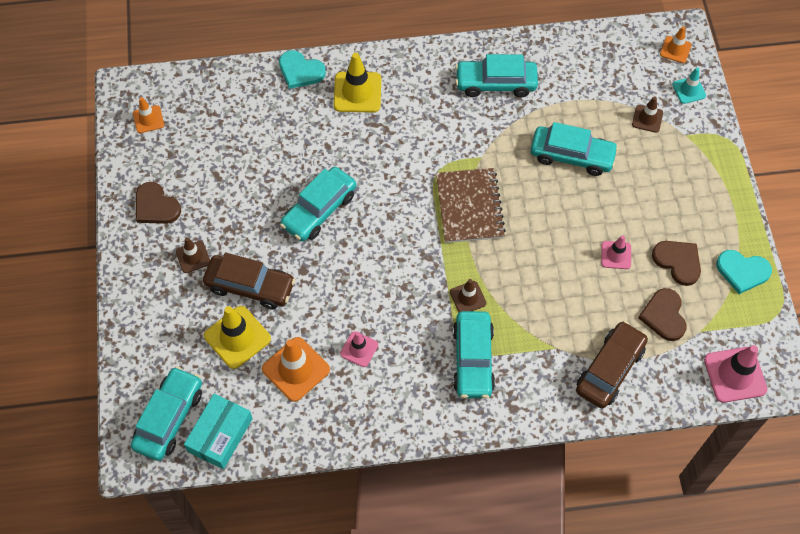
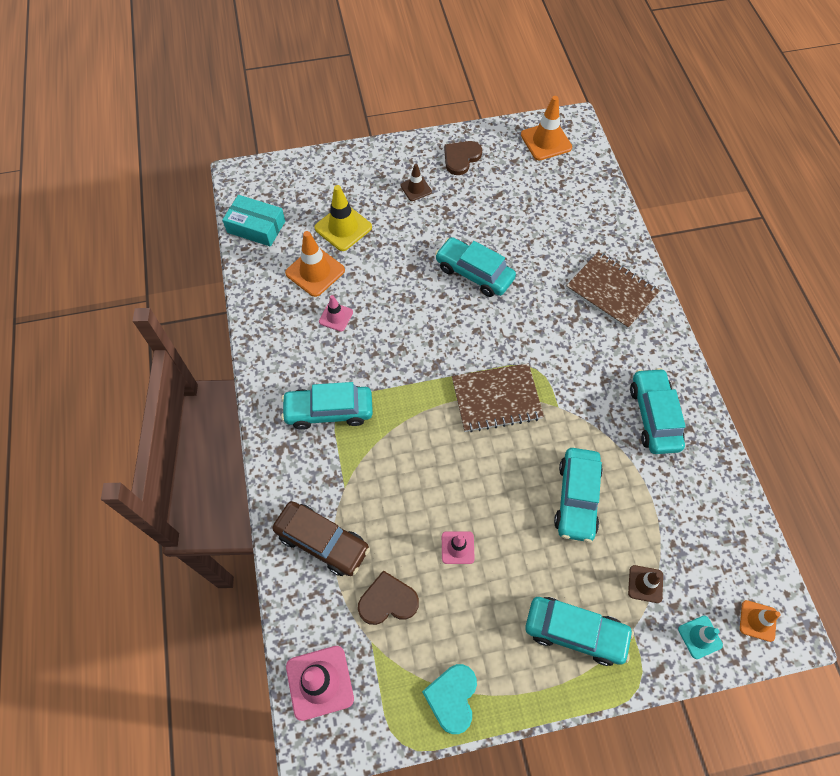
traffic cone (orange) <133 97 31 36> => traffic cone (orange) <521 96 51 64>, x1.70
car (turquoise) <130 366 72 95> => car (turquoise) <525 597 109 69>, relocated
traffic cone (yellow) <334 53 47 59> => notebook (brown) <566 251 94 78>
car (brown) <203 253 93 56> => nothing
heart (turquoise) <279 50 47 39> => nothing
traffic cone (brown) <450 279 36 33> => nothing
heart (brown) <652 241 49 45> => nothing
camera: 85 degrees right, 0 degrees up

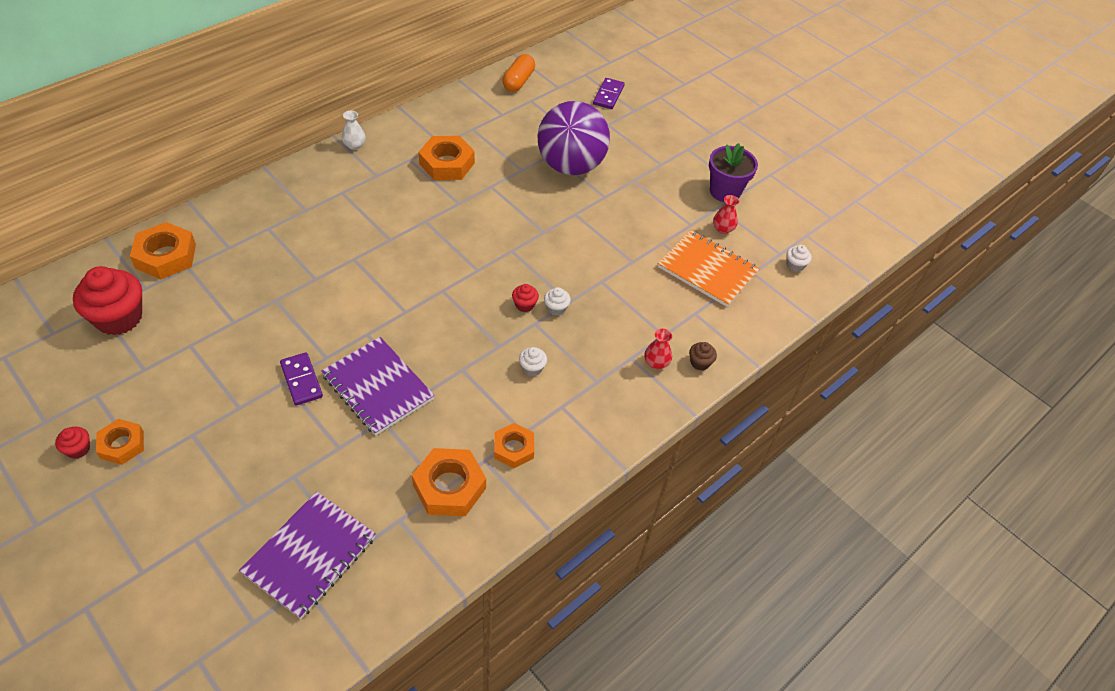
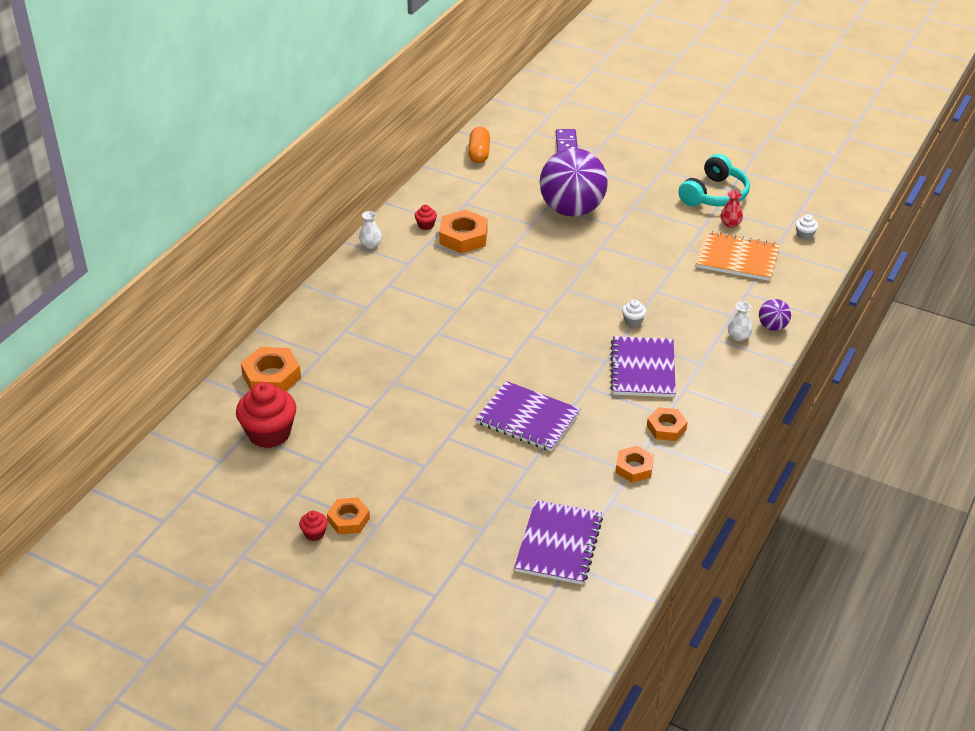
cupcake (red) <512 284 27 28> => cupcake (red) <415 205 22 25>, relocated
cupcake (white) <519 347 28 29> => notebook (purple) <610 336 66 61>
nut (orange) <412 448 74 68> => nut (orange) <616 446 38 37>, x0.64
flower pot (purple) <709 143 49 59> => headphones (turquoise) <678 154 72 52>
vase (red) <645 329 27 40> => vase (white) <728 302 24 39>
cupcake (brown) <689 342 28 29> => ball (purple) <759 299 32 32>
domino (purple) <280 352 43 54> => nothing
camera: 15 degrees left, 10 degrees down

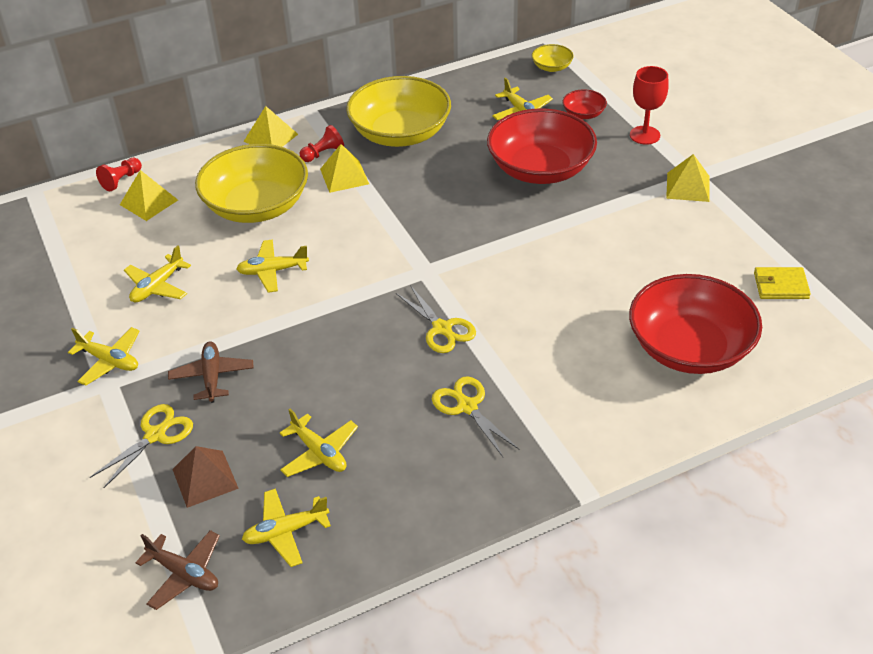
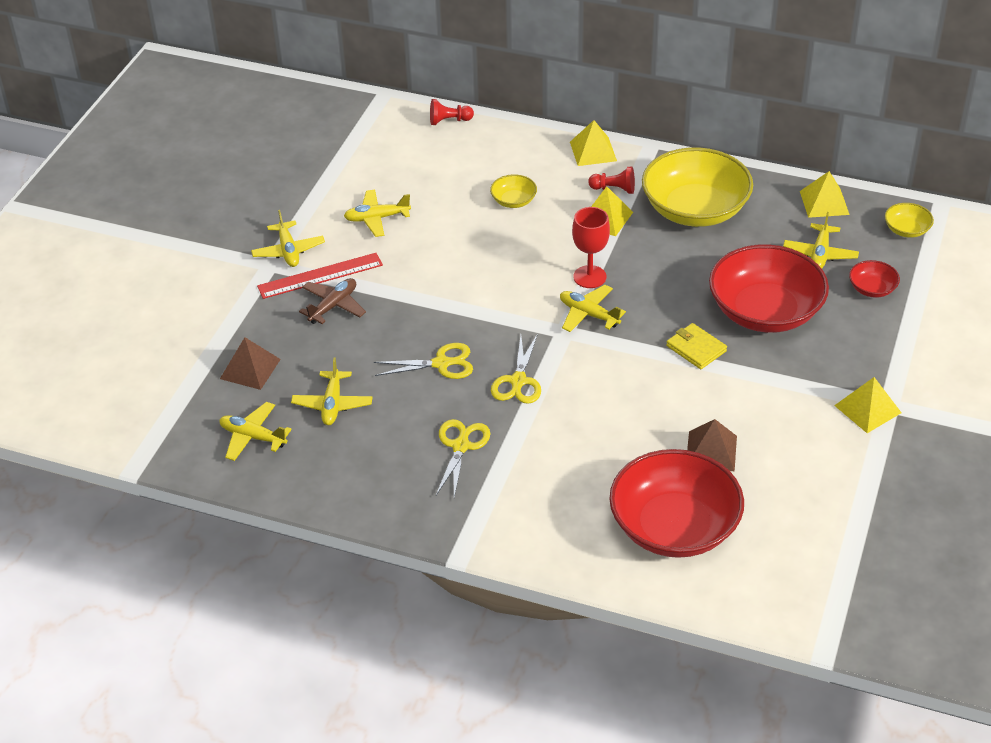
nothing => ruler (red) <257 253 126 46>
scissors (yellow) <90 404 103 84> => scissors (yellow) <374 343 99 36>, relocated
bowl (yellow) <195 144 113 79> => bowl (yellow) <490 174 47 34>, x0.43
plane (yellow) <236 240 73 53> => plane (yellow) <560 285 66 47>, relocated
goblet (red) <630 66 39 79> => goblet (red) <572 207 38 81>, relocated
wallet (yellow) <754 267 57 32> => wallet (yellow) <666 323 61 46>, relocated
nothing => pyramid (brown) <687 419 50 53>
pyramid (yellow) <120 170 58 51> => pyramid (yellow) <800 171 50 47>, relocated
plane (brown) <136 530 84 80> => nothing
camera: 45 degrees right, 0 degrees up

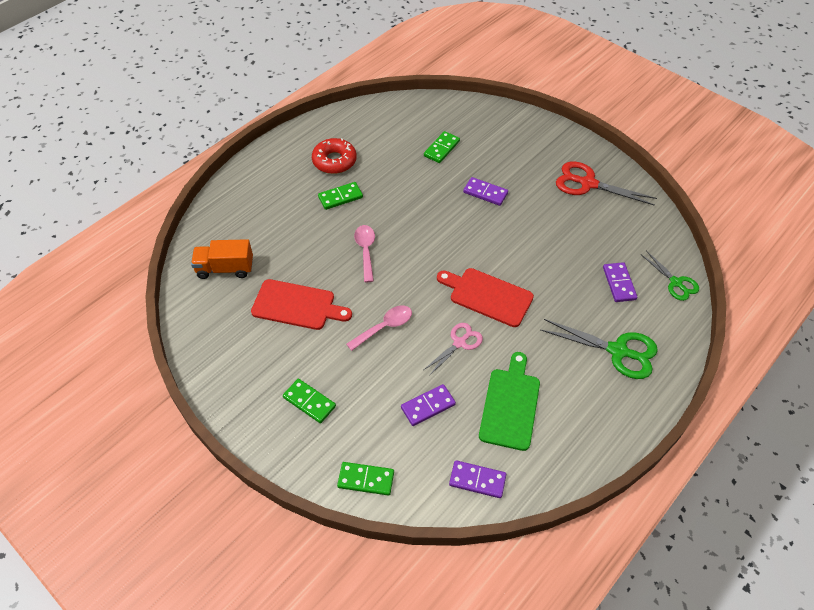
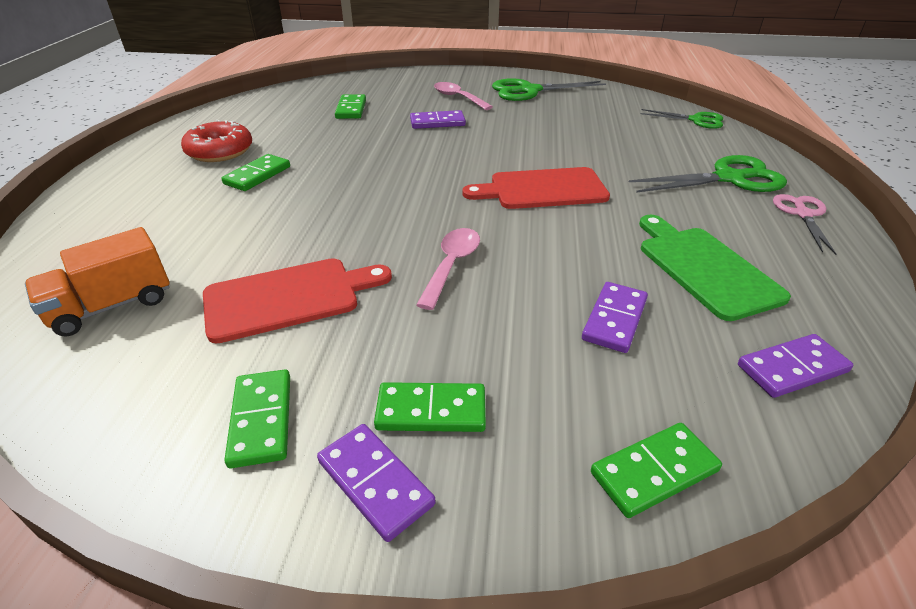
nothing => domino (green) <224 369 66 99>
domino (purple) <603 262 34 40> => domino (purple) <317 424 118 118>, relocated
spoon (pink) <354 225 21 57> => spoon (pink) <434 82 59 28>, relocated
scissors (red) <556 161 101 45> => scissors (green) <492 78 114 23>
scissors (pink) <424 323 59 53> => scissors (pink) <773 194 63 61>, relocated
camera: 35 degrees left, 15 degrees down

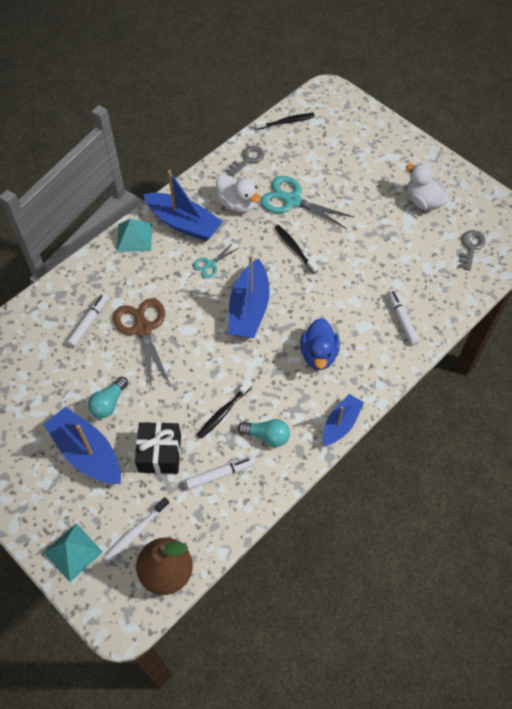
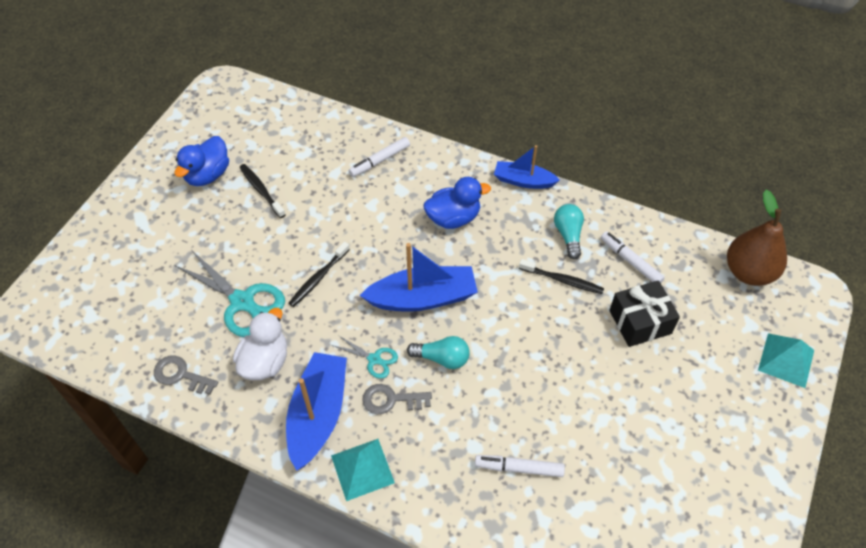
duck (white) <406 163 43 47> => duck (blue) <175 136 54 50>
scissors (turquoise) <260 176 94 53> => scissors (turquoise) <176 250 109 87>, 60 degrees counterclockwise
toothbrush (black) <255 113 60 17> => toothbrush (black) <240 164 46 54>, relocated
key (grey) <459 230 26 41> => key (grey) <362 384 70 30>, relocated
light bulb (turquoise) <88 377 40 41> => light bulb (turquoise) <407 336 63 33>, relocated
boat (blue) <43 406 78 78> => nothing
toothbrush (white) <104 497 65 65> => nothing
scissors (brown) <113 298 57 89> => nothing
camera: 110 degrees left, 5 degrees down

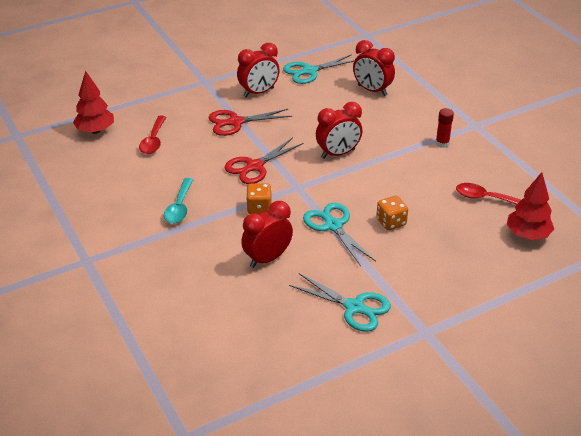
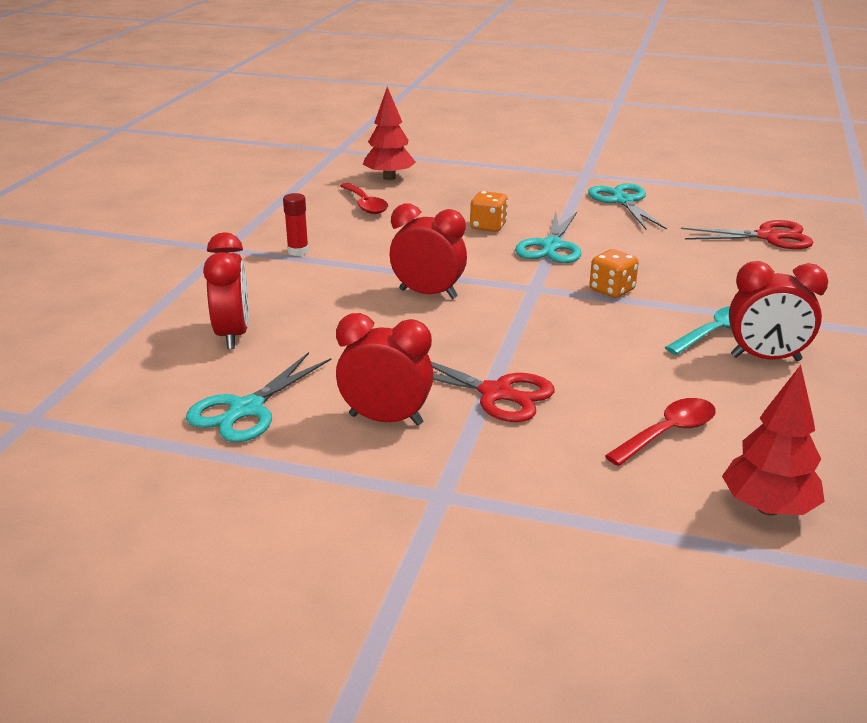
scissors (turquoise) <283 54 72 30> => scissors (turquoise) <186 352 145 90>, 105 degrees clockwise
scissors (red) <224 138 80 46> => scissors (red) <681 220 133 29>, relocated
clock (red) <241 201 52 67> => clock (red) <729 261 99 100>, relocated
camera: 135 degrees left, 10 degrees down

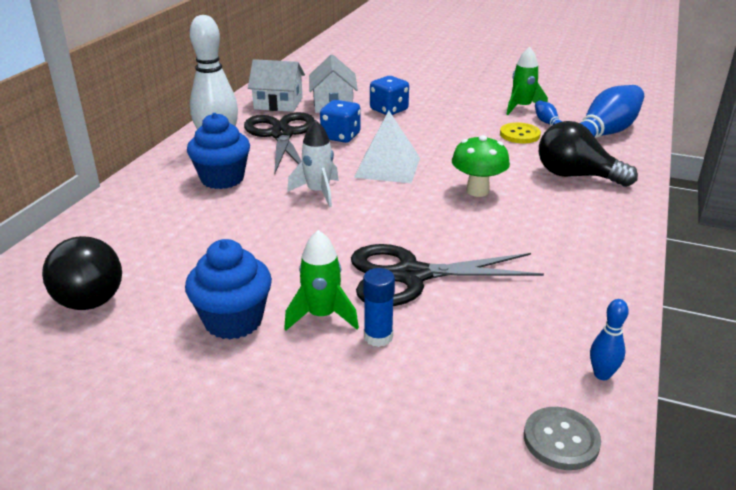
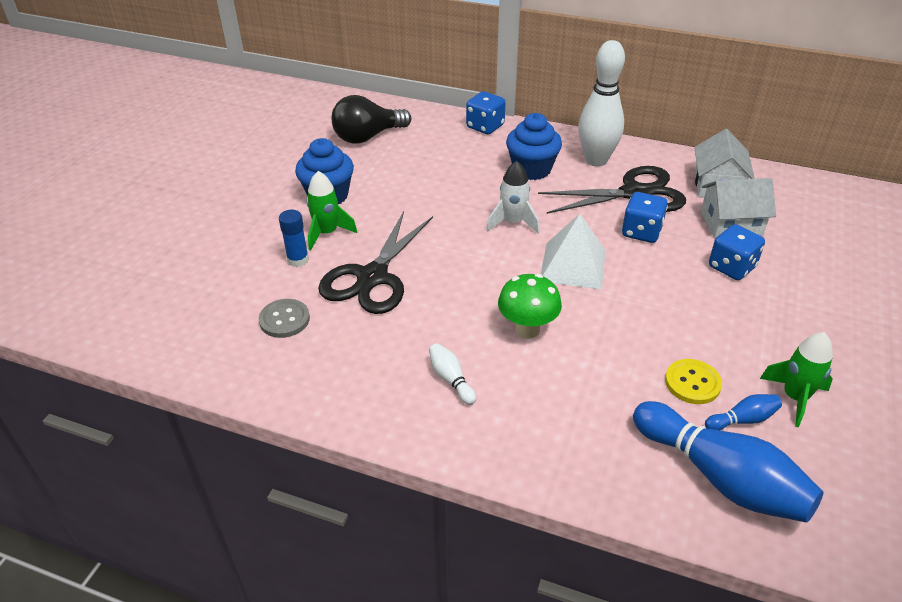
button (grey) <524 407 77 63> => button (grey) <258 299 52 39>, relocated
scissors (black) <351 244 193 62> => scissors (black) <318 211 115 103>, 150 degrees counterclockwise
nothing => bowling pin (white) <429 343 47 62>
nothing => dice (blue) <466 91 40 43>
light bulb (black) <539 121 99 66> => nothing
bowling pin (blue) <590 299 39 81> => nothing
camera: 90 degrees right, 10 degrees up

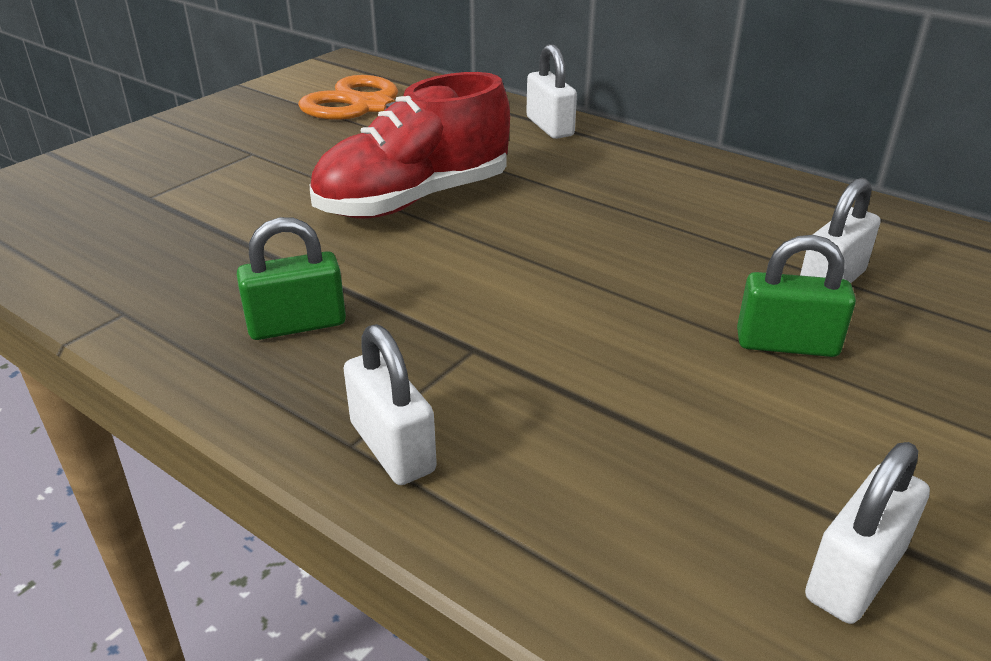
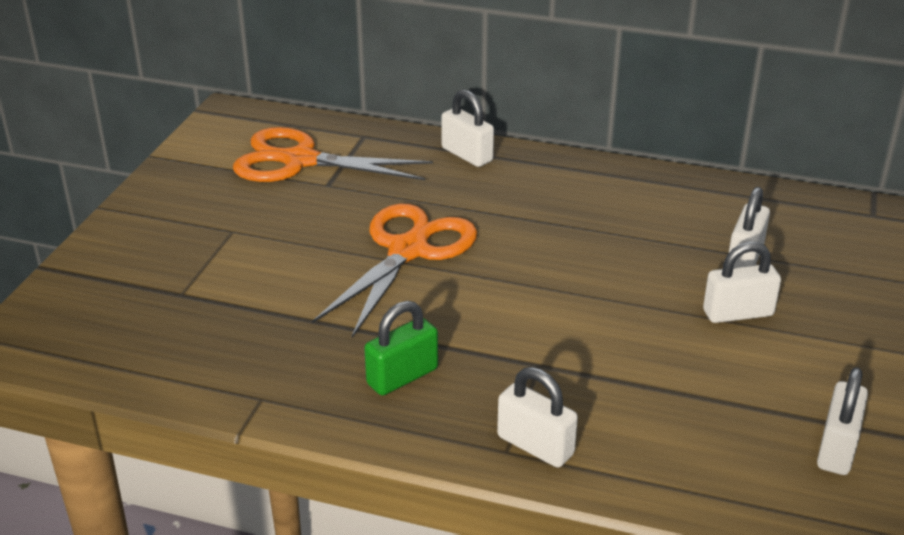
shoe (red) <310 72 200 147> => scissors (orange) <312 204 165 133>
padlock (green) <737 235 119 122> => padlock (white) <703 242 78 81>
camera: 20 degrees left, 0 degrees up

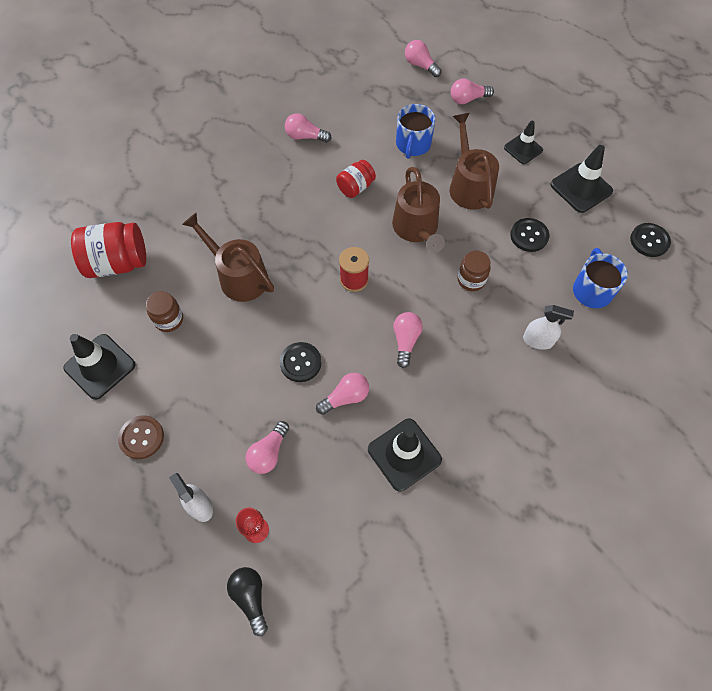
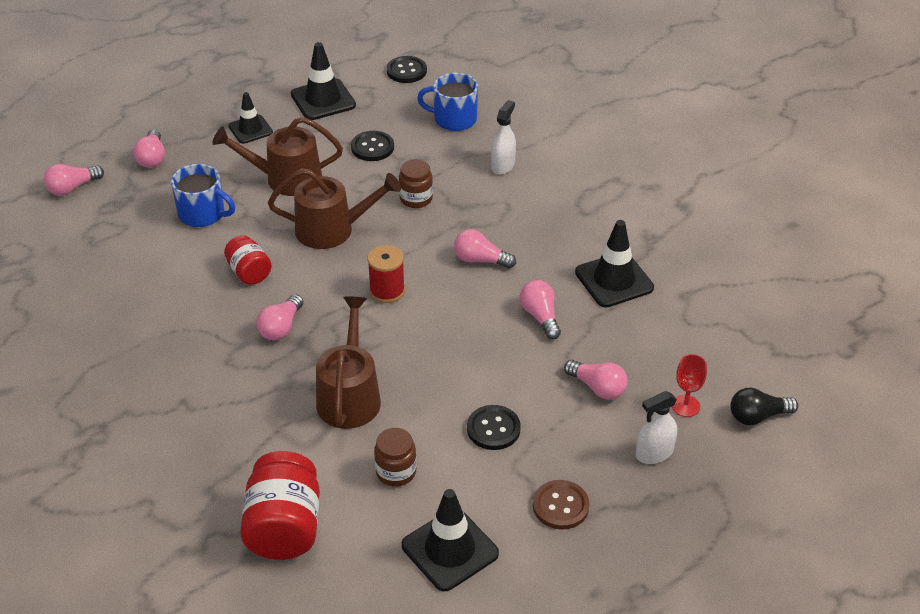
light bulb (pink) <285 113 47 30> => light bulb (pink) <256 294 48 46>, relocated
watering can (brown) <182 213 92 89> => watering can (brown) <316 296 65 133>, 135 degrees clockwise
button (black) <279 342 43 40> => button (black) <467 405 54 45>, relocated
camera: 80 degrees left, 20 degrees down

